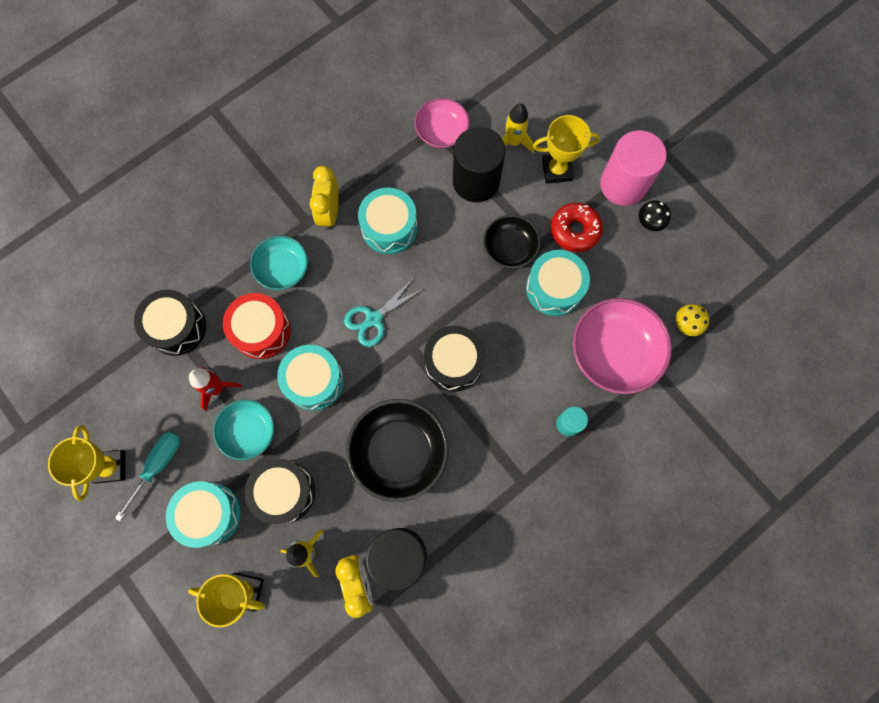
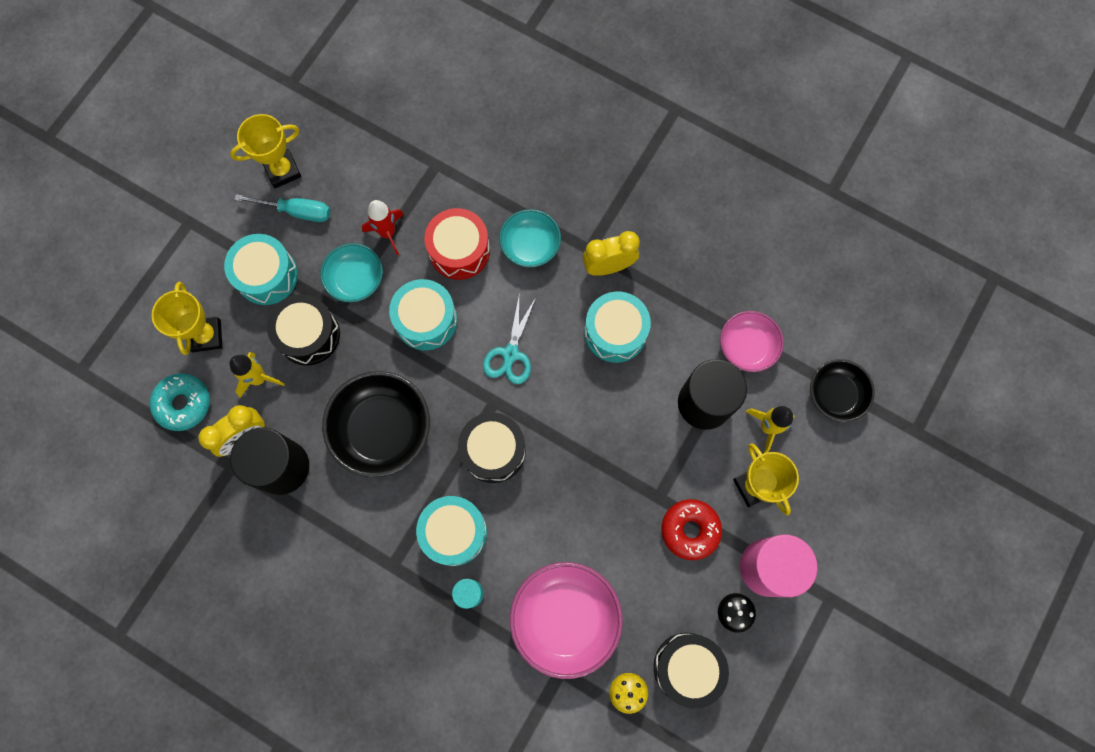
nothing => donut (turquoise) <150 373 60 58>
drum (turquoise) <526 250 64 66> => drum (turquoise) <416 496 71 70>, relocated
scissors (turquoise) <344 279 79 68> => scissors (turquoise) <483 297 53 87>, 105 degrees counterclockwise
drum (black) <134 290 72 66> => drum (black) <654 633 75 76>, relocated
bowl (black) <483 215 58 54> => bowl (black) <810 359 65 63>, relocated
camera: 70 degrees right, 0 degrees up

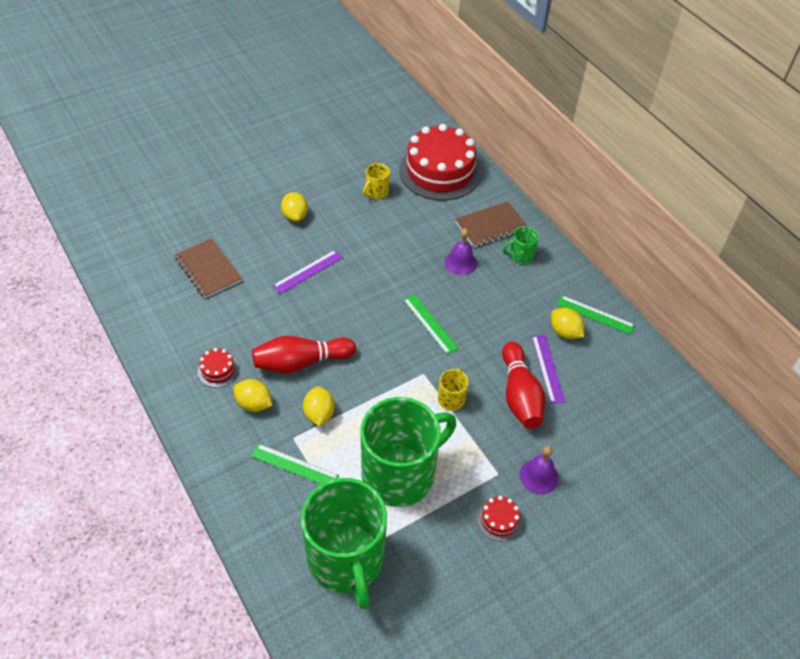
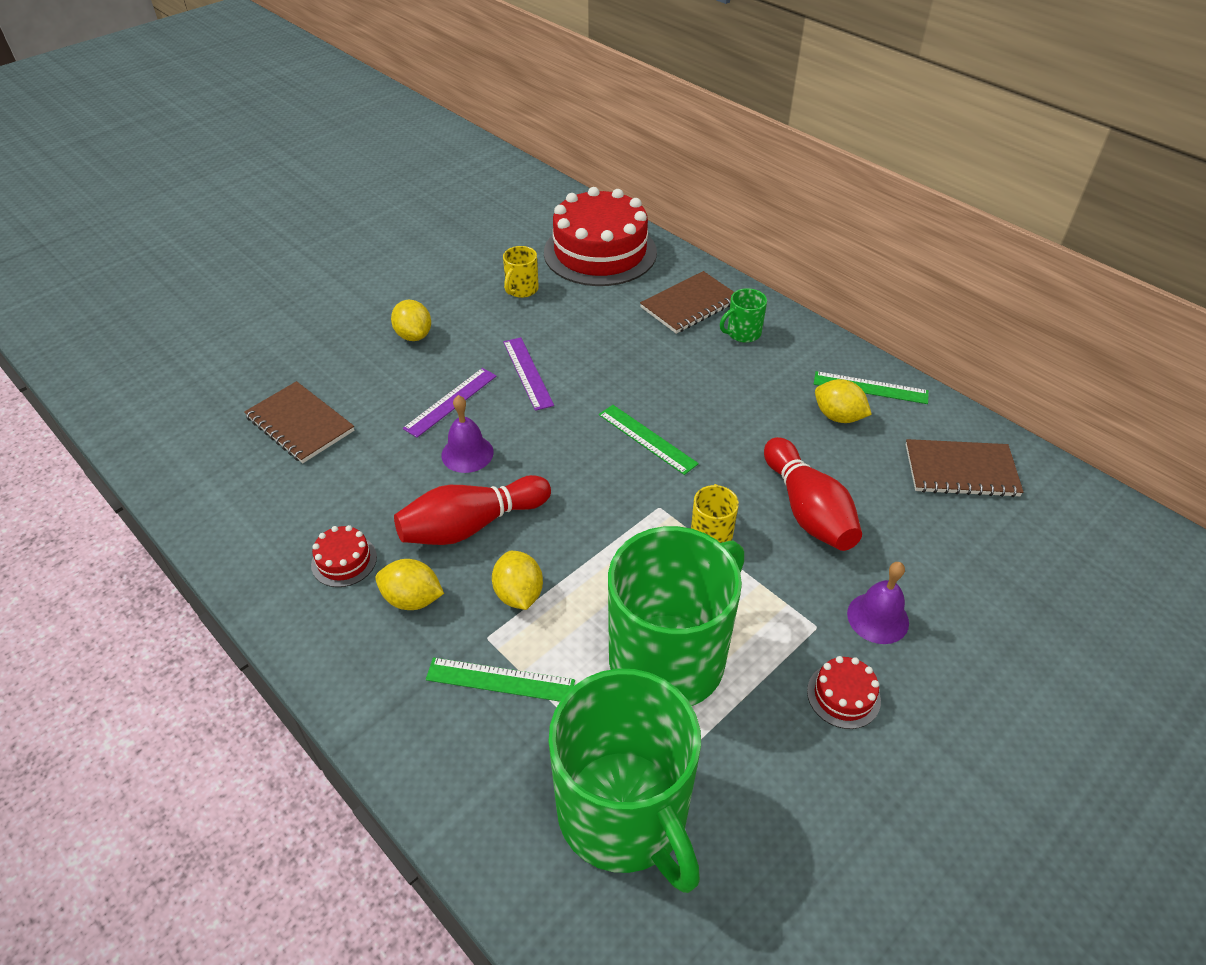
bell (purple) <445 228 32 47> => bell (purple) <441 395 53 78>, relocated
ruler (purple) <532 335 33 69> => ruler (purple) <503 337 51 74>, relocated
nothing => notebook (brown) <906 439 118 58>
camera: 10 degrees left, 5 degrees down

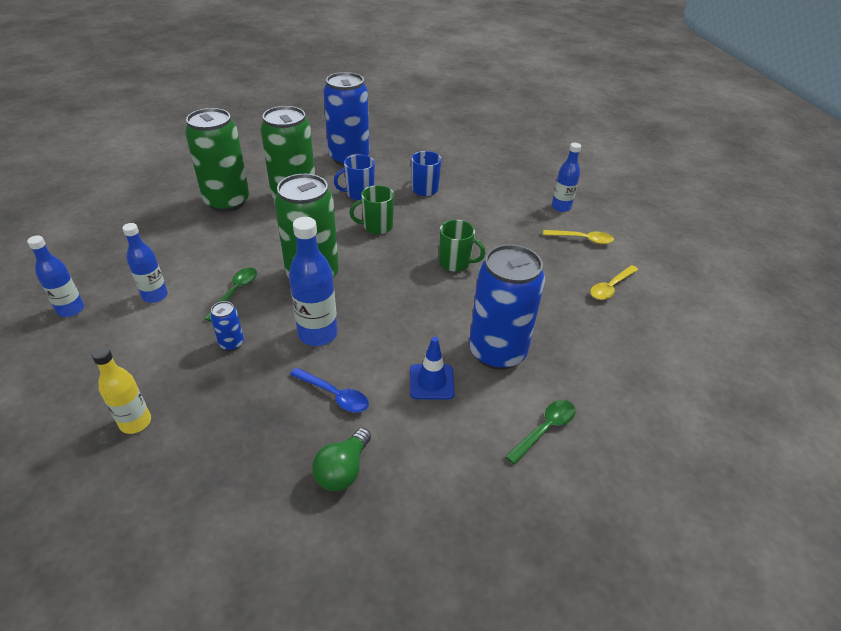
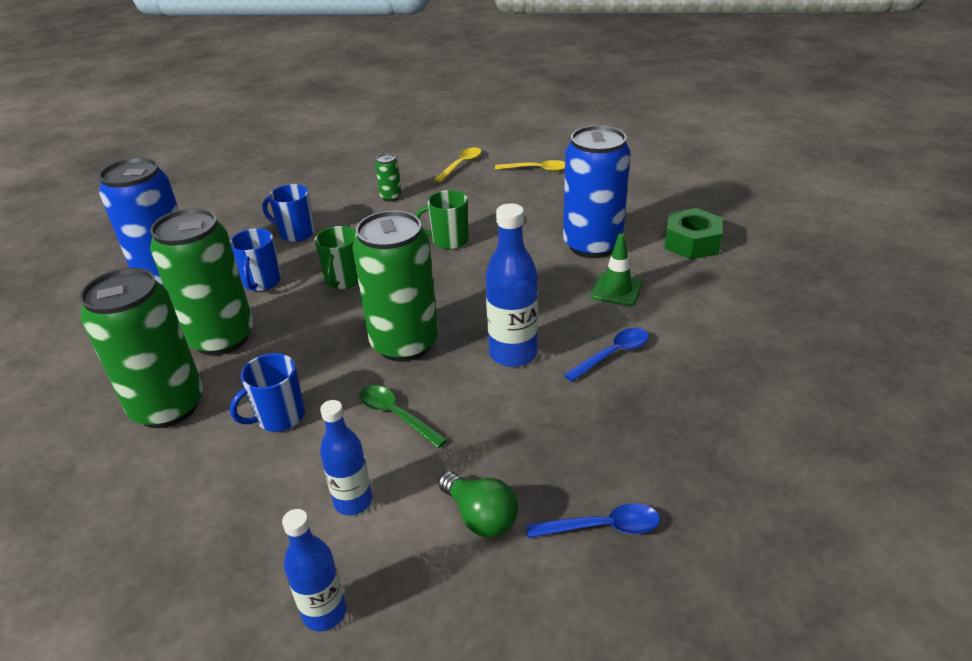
nothing => mug (blue) <230 353 75 79>
nothing => can (green) <375 154 27 48>
mug (green) <439 220 47 52> => mug (green) <415 190 54 60>, 135 degrees counterclockwise
light bulb (green) <312 428 59 63> => light bulb (green) <438 472 80 66>, relocated
spoon (yellow) <590 265 48 35> => spoon (yellow) <495 160 70 12>, 60 degrees counterclockwise
bottle (yellow) <91 347 60 87> => spoon (blue) <526 503 134 35>
traffic cone (blue) <410 337 45 63> => traffic cone (green) <591 233 52 73>
spoon (green) <505 400 70 64> => nut (green) <664 208 59 52>
can (blue) <210 301 34 50> => nothing
bottle (blue) <552 143 29 69> => nothing
camera: 65 degrees left, 5 degrees down

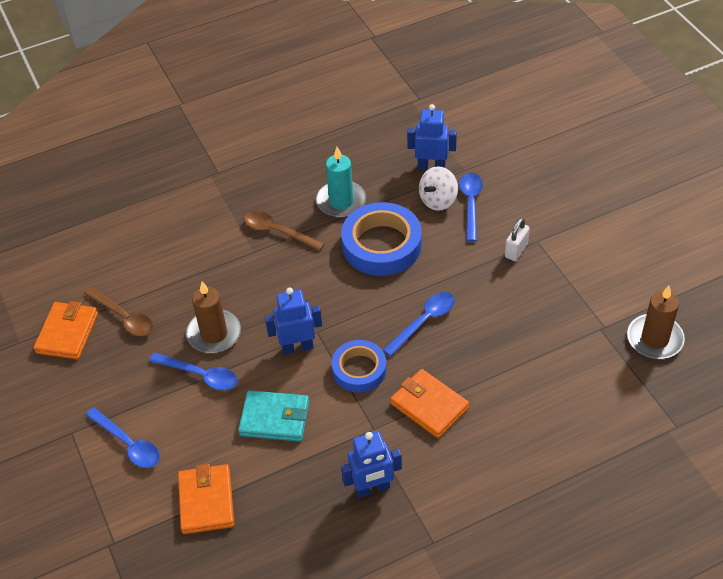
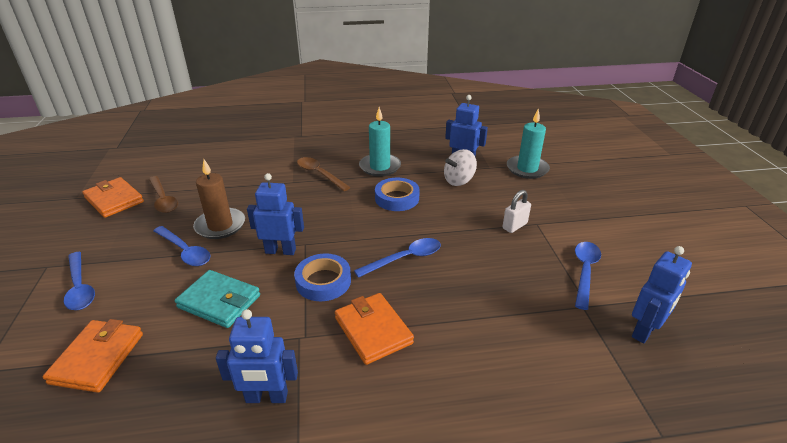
wallet (orange) <34 301 64 58> => wallet (orange) <82 177 62 41>, 75 degrees counterclockwise
tape (blue) <341 202 81 74> => tape (blue) <375 178 45 33>, x0.63
nothing => candle (turquoise) <507 109 43 70>
spoon (blue) <459 173 24 69> => spoon (blue) <575 242 26 68>, relocated
candle (brown) <627 286 58 73> => robot (blue) <632 246 60 97>
camera: 15 degrees right, 15 degrees down

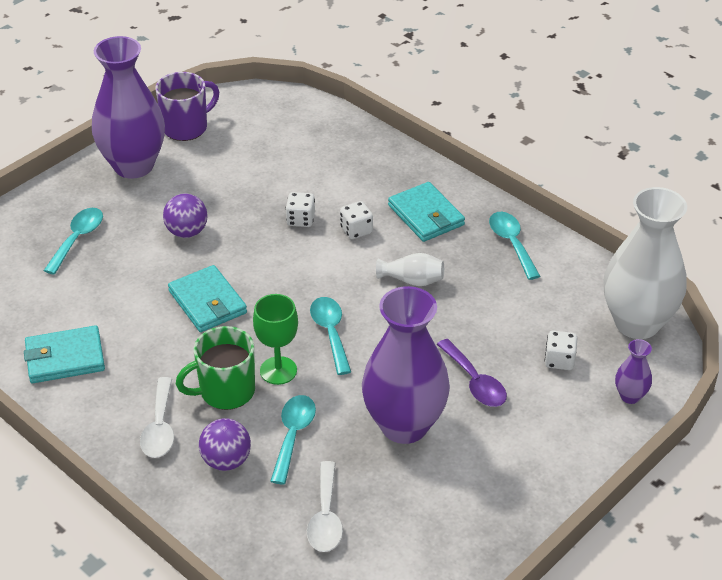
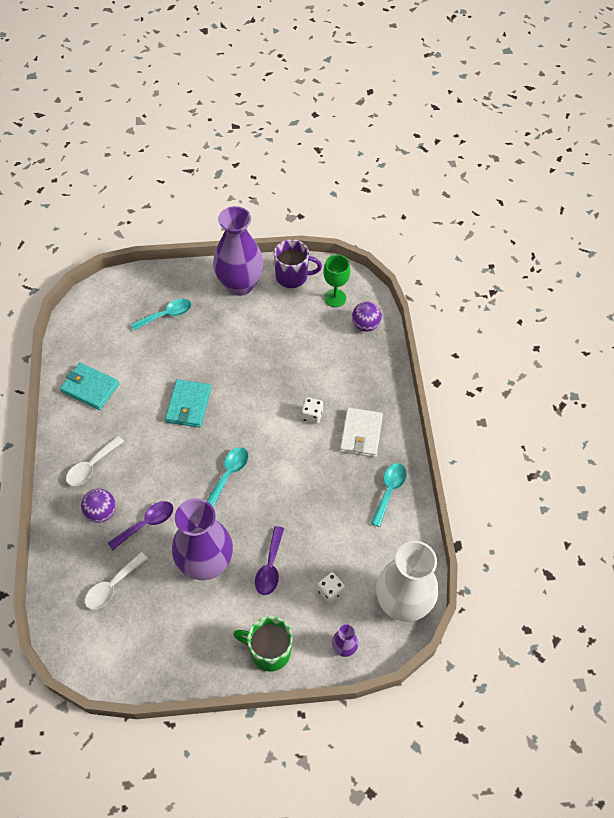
spoon (turquoise) <270 395 46 90> => spoon (purple) <108 501 65 49>
mug (green) <176 326 79 84> => mug (green) <233 616 60 55>, relocated
goblet (green) <253 294 45 91> => goblet (green) <323 255 27 52>, relocated
wallet (turquoise) <388 182 77 60> => wallet (white) <340 408 43 49>
ball (purple) <163 193 45 45> => ball (purple) <352 302 30 30>, relocated
dice (white) <286 192 29 35> => nothing
vase (white) <376 253 68 33> => nothing
camera: 40 degrees right, 15 degrees up

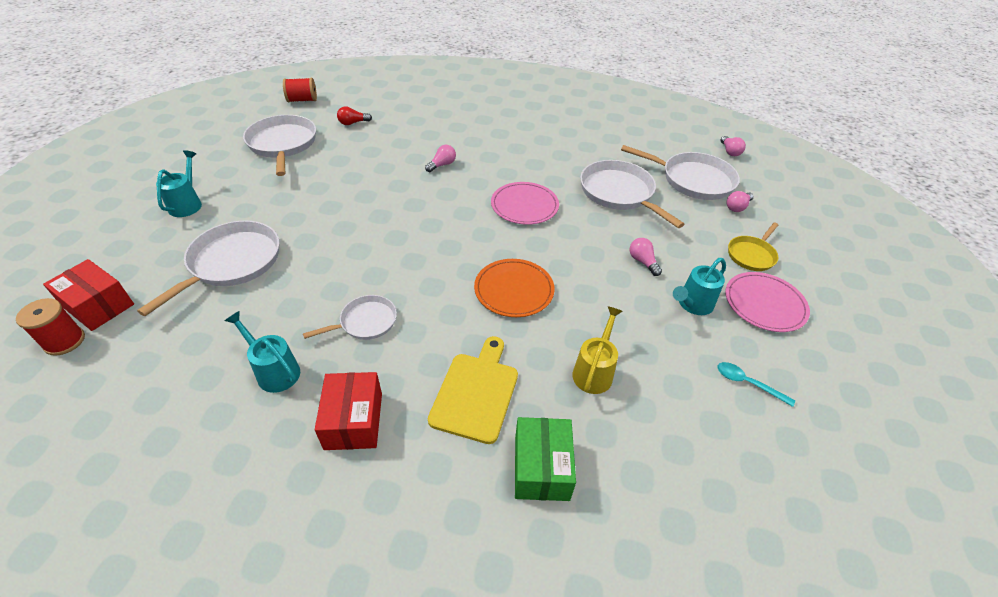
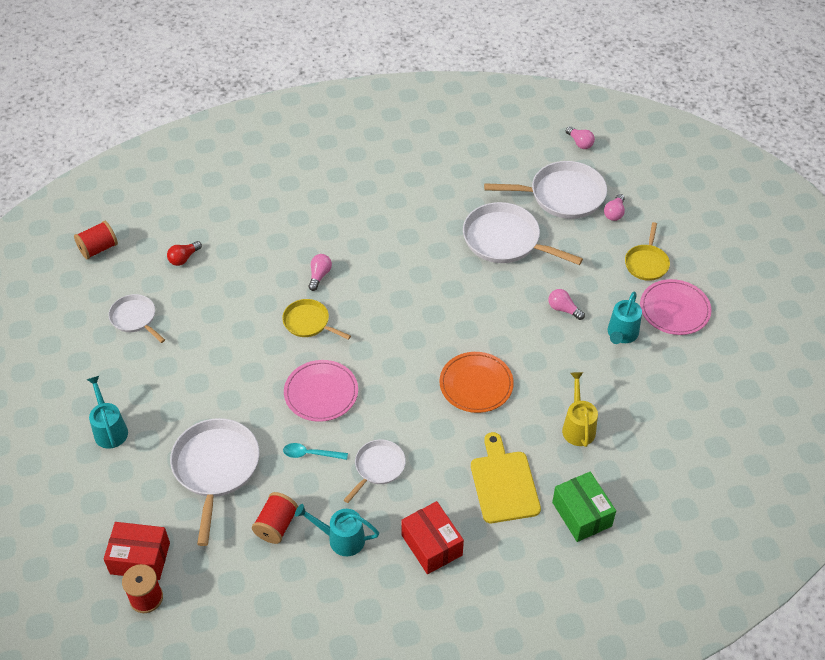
pan (white) <243 115 73 61> => pan (white) <109 294 56 49>, x0.57
nothing => spool (red) <252 492 46 52>
nothing => pan (yellow) <282 299 69 41>
spoon (turquoise) <717 362 78 45> => spoon (turquoise) <283 443 65 17>, relocated
plate (pink) <491 182 68 43> => plate (pink) <284 360 74 62>, relocated
camera: 25 degrees left, 5 degrees up

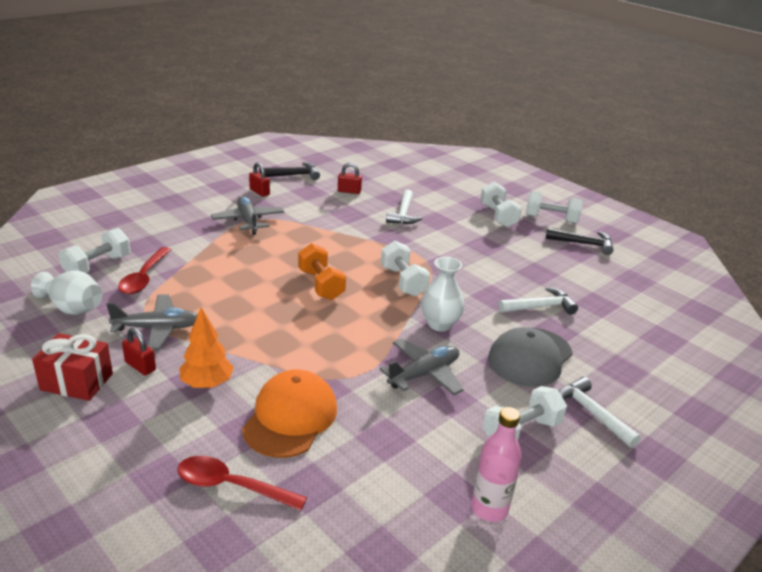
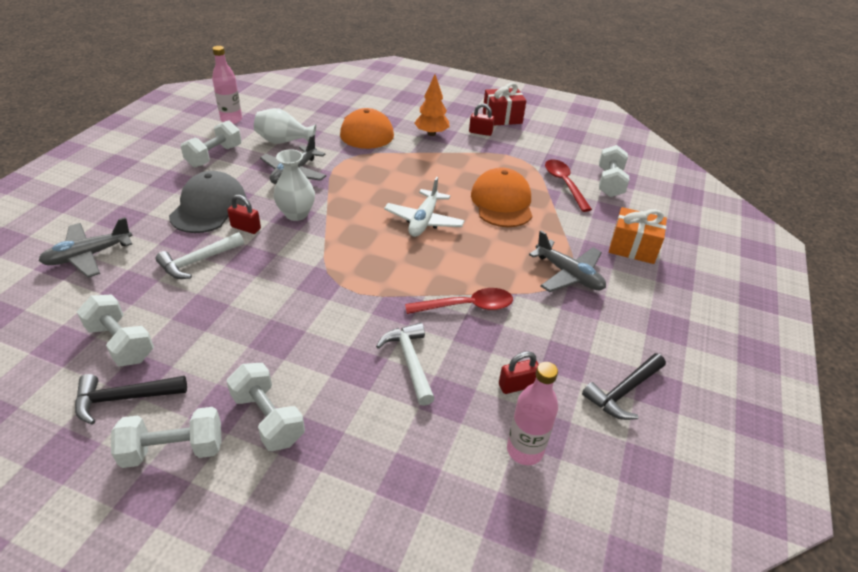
plane (grey) <106 294 92 56> => plane (grey) <39 217 94 61>, relocated
dumbbell (white) <381 241 49 55> => dumbbell (white) <77 294 77 73>, relocated
padlock (red) <249 163 21 34> => padlock (red) <227 195 34 39>, relocated
vase (white) <31 271 72 44> => vase (white) <254 108 62 36>, relocated
dumbbell (orange) <298 243 48 57> => plane (white) <384 177 81 60>
spoon (red) <177 456 130 54> => spoon (red) <405 288 108 26>, relocated
nothing => cap (orange) <471 167 61 60>
nothing => bottle (pink) <507 362 51 103>
nothing => gift (orange) <609 207 58 57>
hammer (white) <559 377 82 71> => nothing
camera: 155 degrees right, 10 degrees up

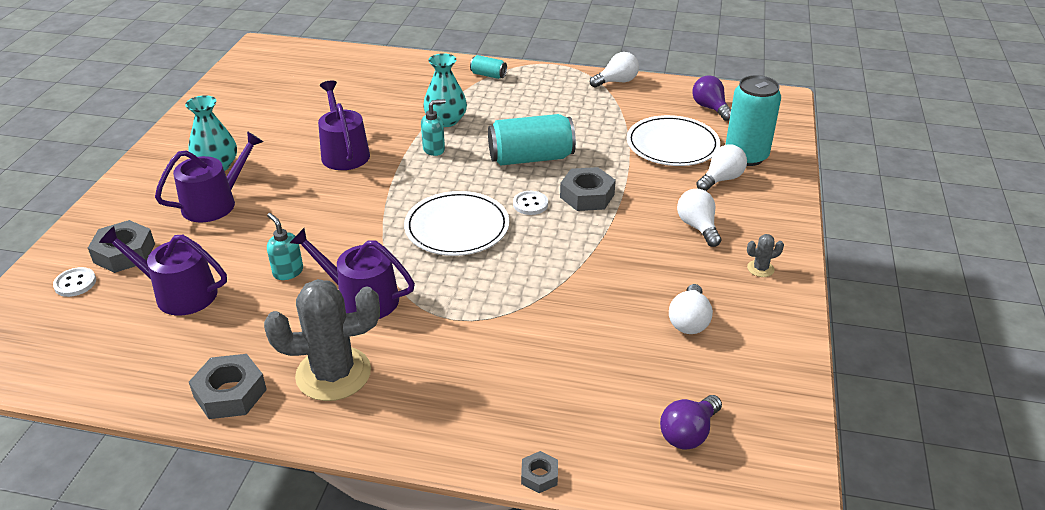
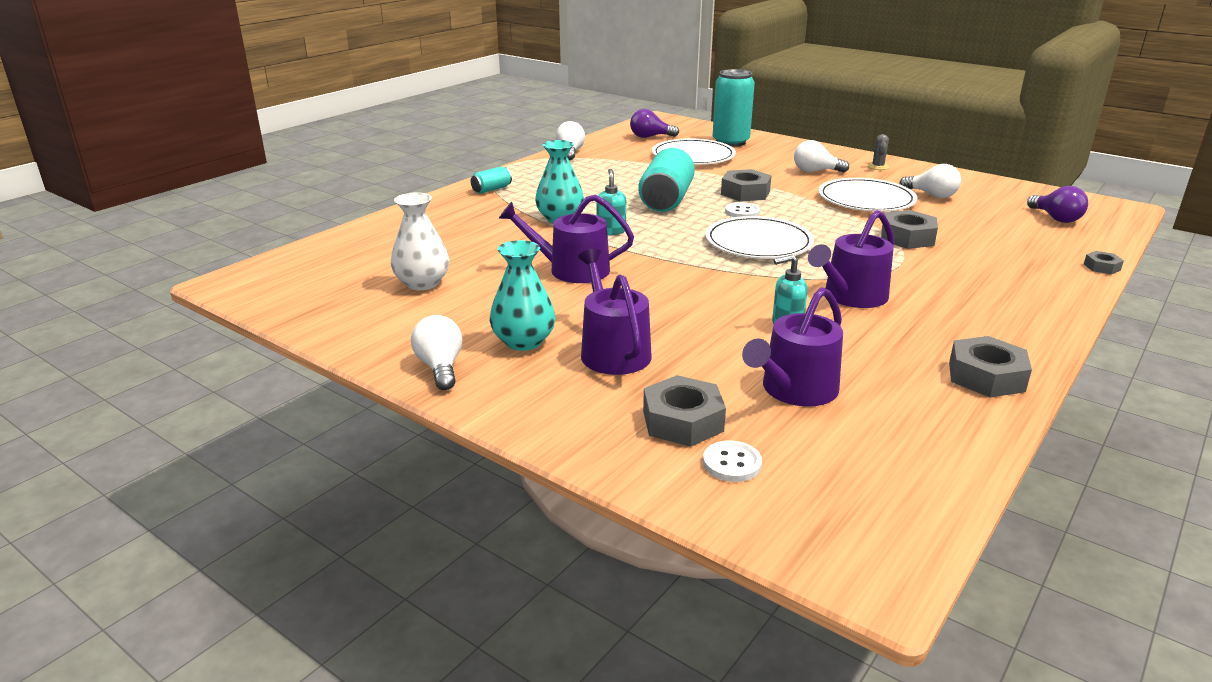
nothing => vase (white) <391 192 58 98>
light bulb (white) <696 145 51 46> => light bulb (white) <411 315 51 75>, relocated
nothing => plate (white) <818 178 99 34>
nothing => nut (grey) <881 210 57 39>
cactus (grey) <264 279 116 122> => nothing
camera: 65 degrees left, 10 degrees down

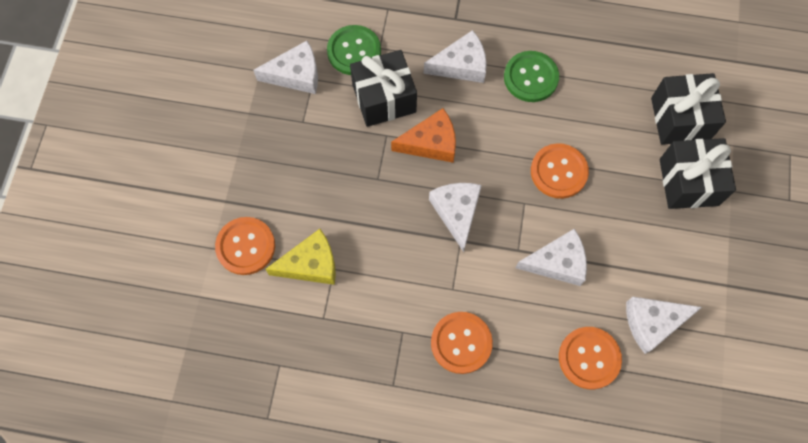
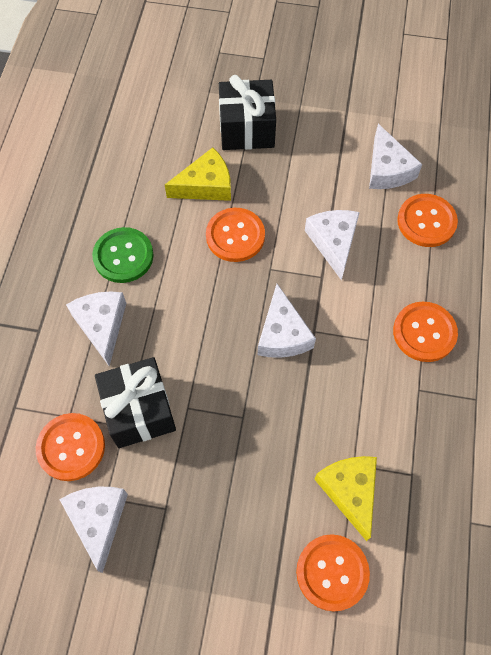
button (green) <327 25 54 50> => button (orange) <36 413 69 68>
nothing => cheese (yellow) <165 147 66 54>
cheese (white) <429 183 53 69> => cheese (white) <258 284 58 74>, 90 degrees counterclockwise
cheese (orange) <391 108 65 55> => nothing
gift (black) <651 73 75 72> => nothing
camera: 90 degrees left, 5 degrees down

